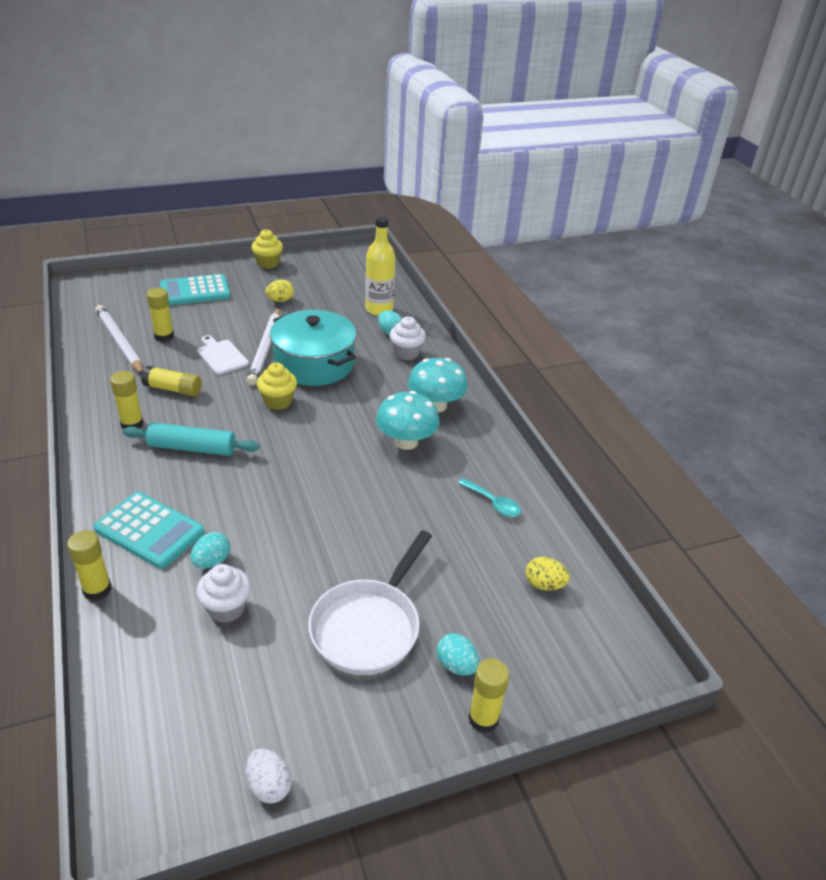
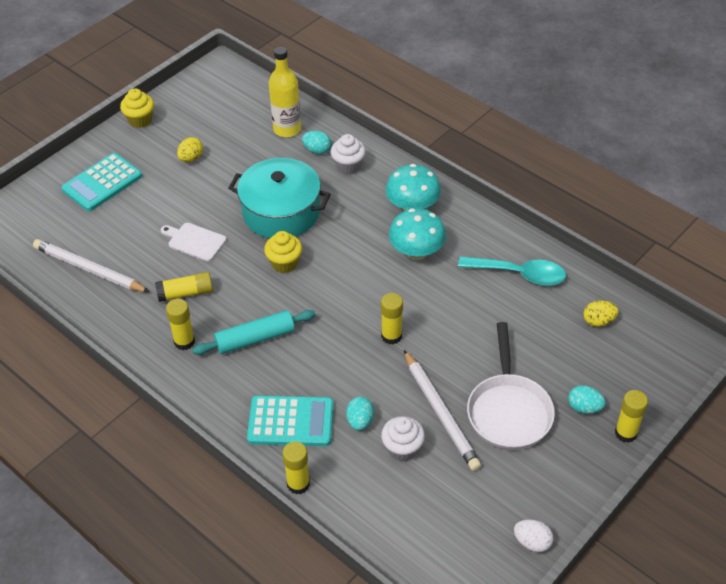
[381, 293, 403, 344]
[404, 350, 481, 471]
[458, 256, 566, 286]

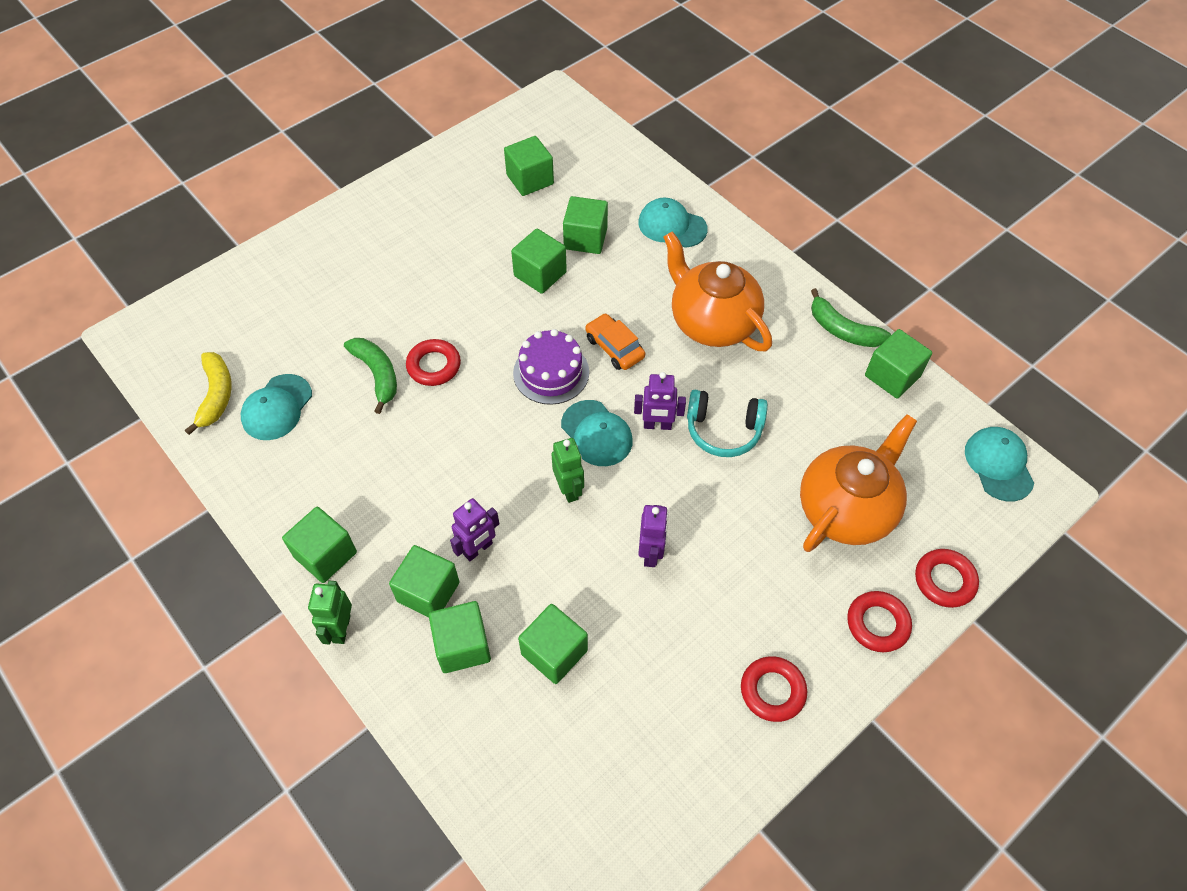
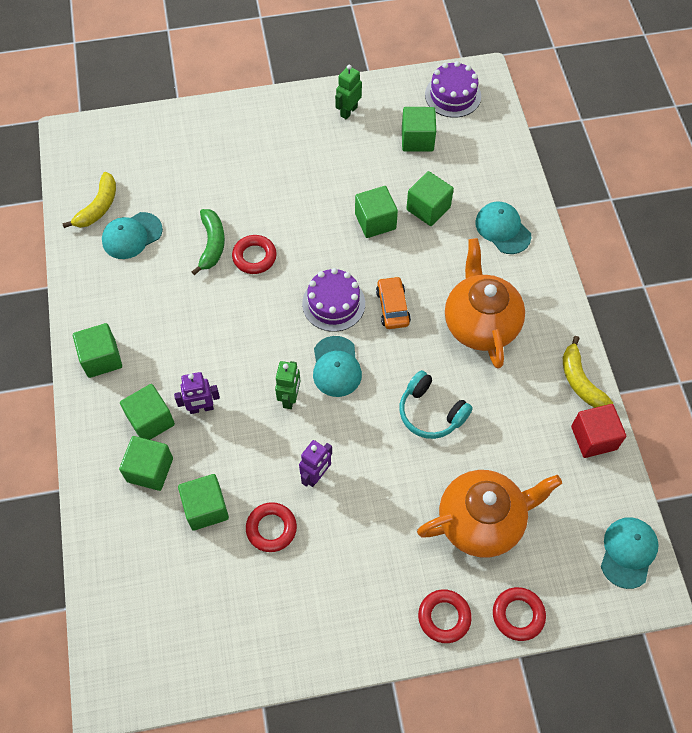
[246, 502, 297, 552]
[335, 65, 362, 119]
[425, 61, 481, 118]
[563, 336, 613, 408]
[571, 404, 626, 458]
[634, 372, 686, 430] (first image)

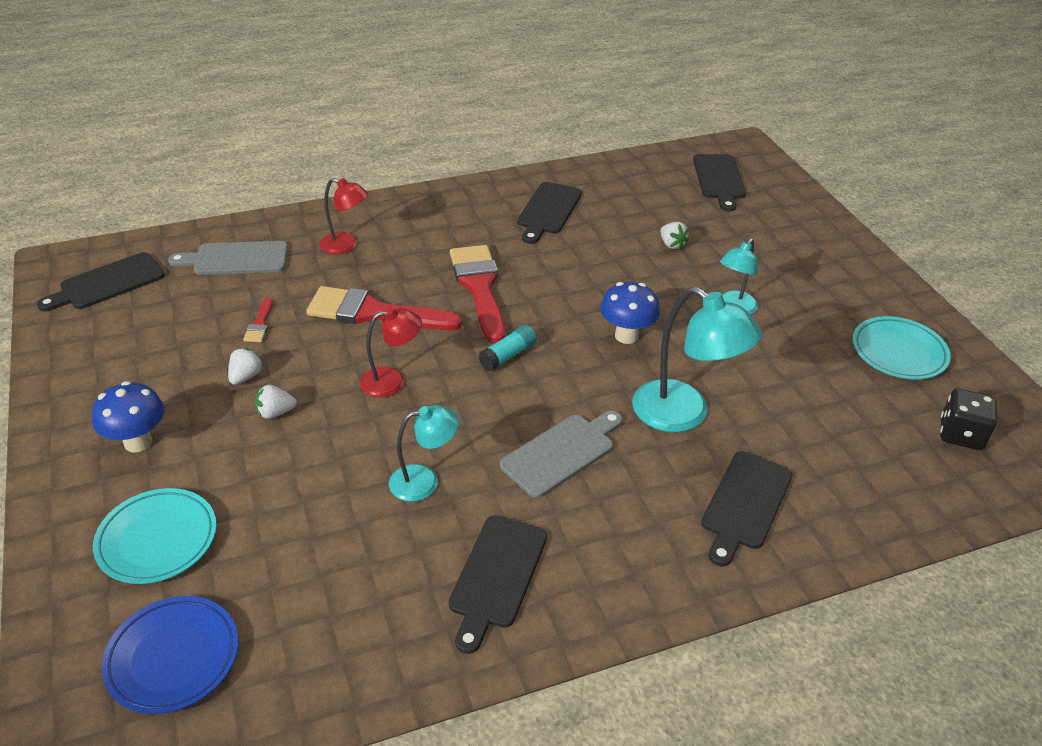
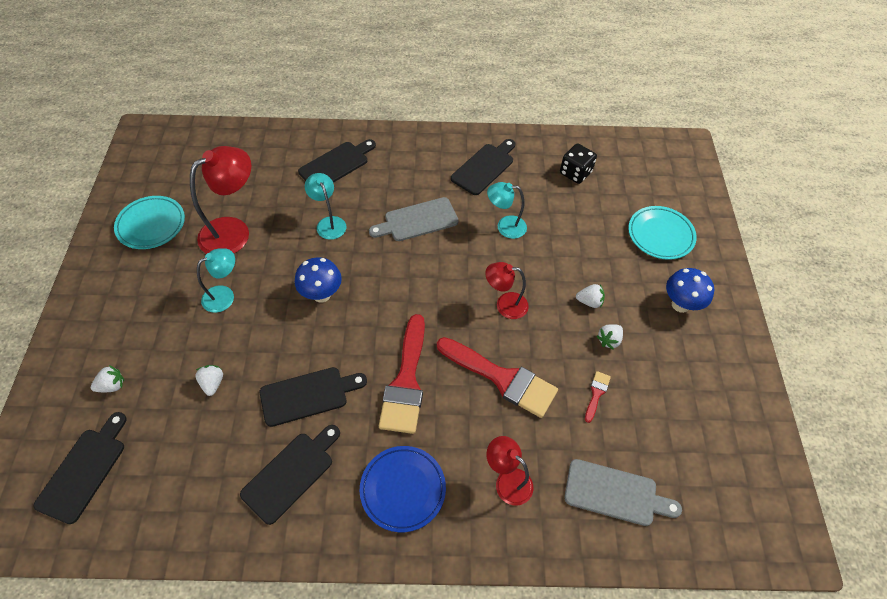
[91, 365, 124, 392]
[190, 146, 251, 254]
[260, 367, 367, 427]
[305, 173, 346, 240]
[360, 446, 446, 532]
[560, 144, 597, 184]
[479, 325, 537, 371] (first image)

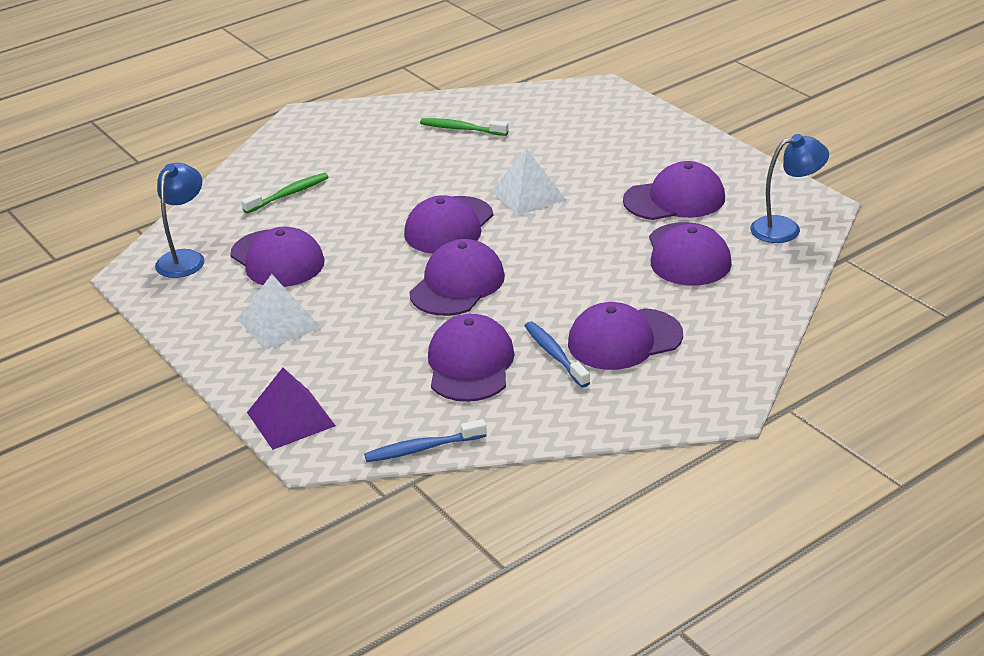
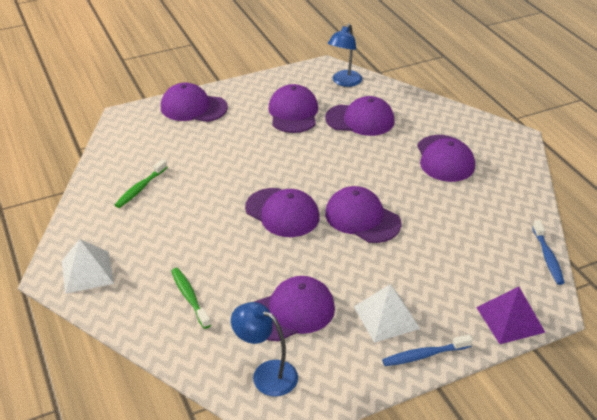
[62, 239, 114, 294]
[161, 82, 228, 122]
[328, 24, 362, 87]
[382, 334, 473, 366]

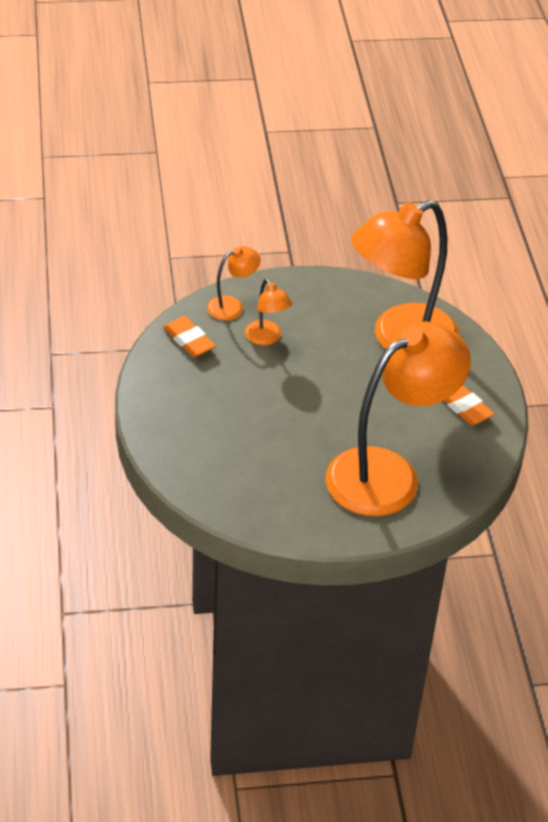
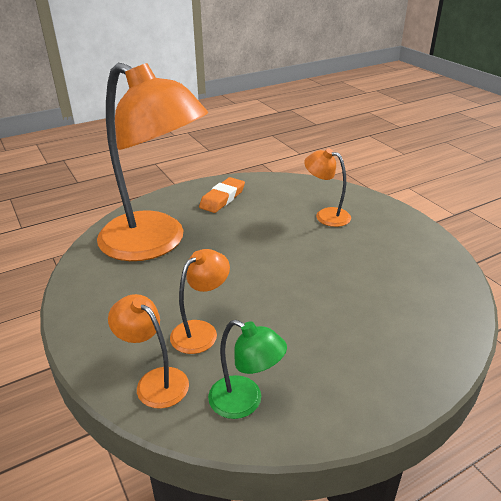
[208, 320, 287, 419]
[304, 148, 351, 227]

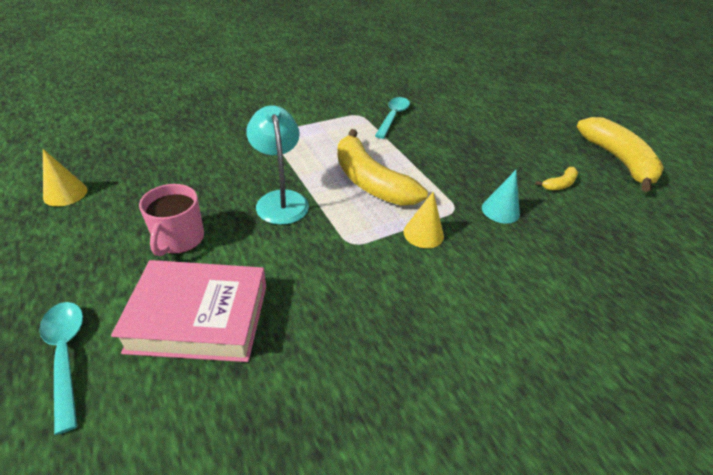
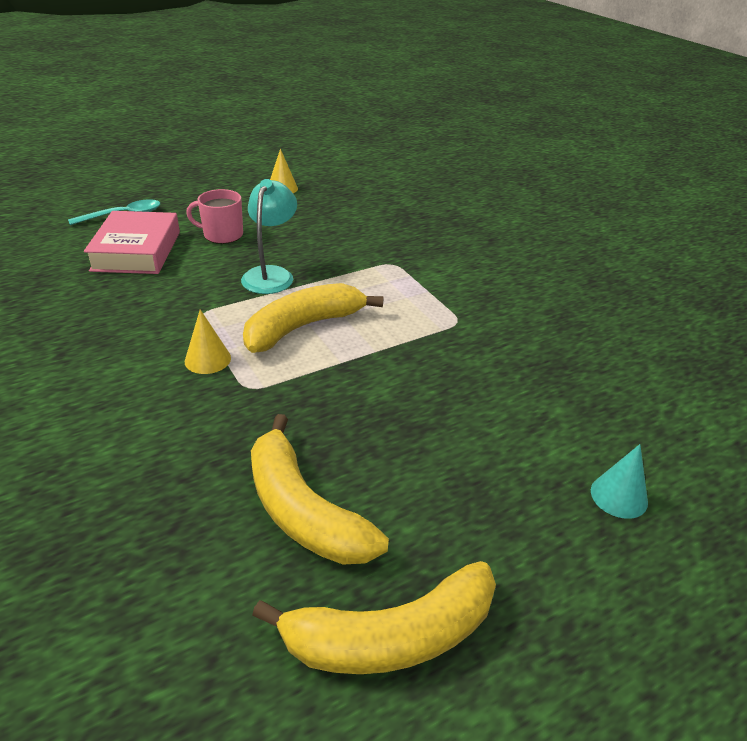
[241, 179, 297, 294]
[251, 414, 389, 565]
[591, 444, 648, 519]
[375, 97, 410, 139] (first image)

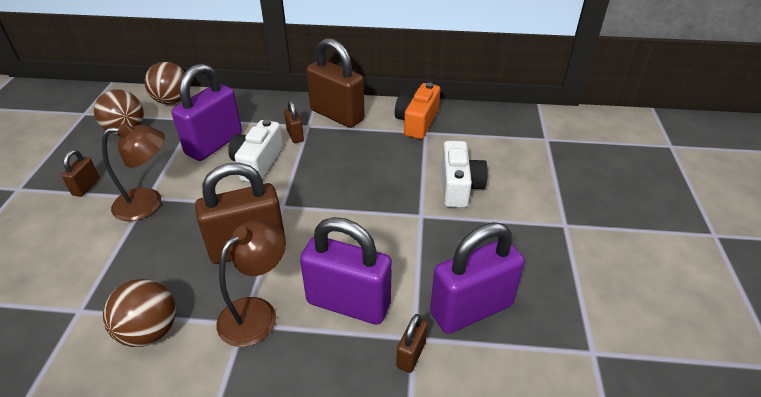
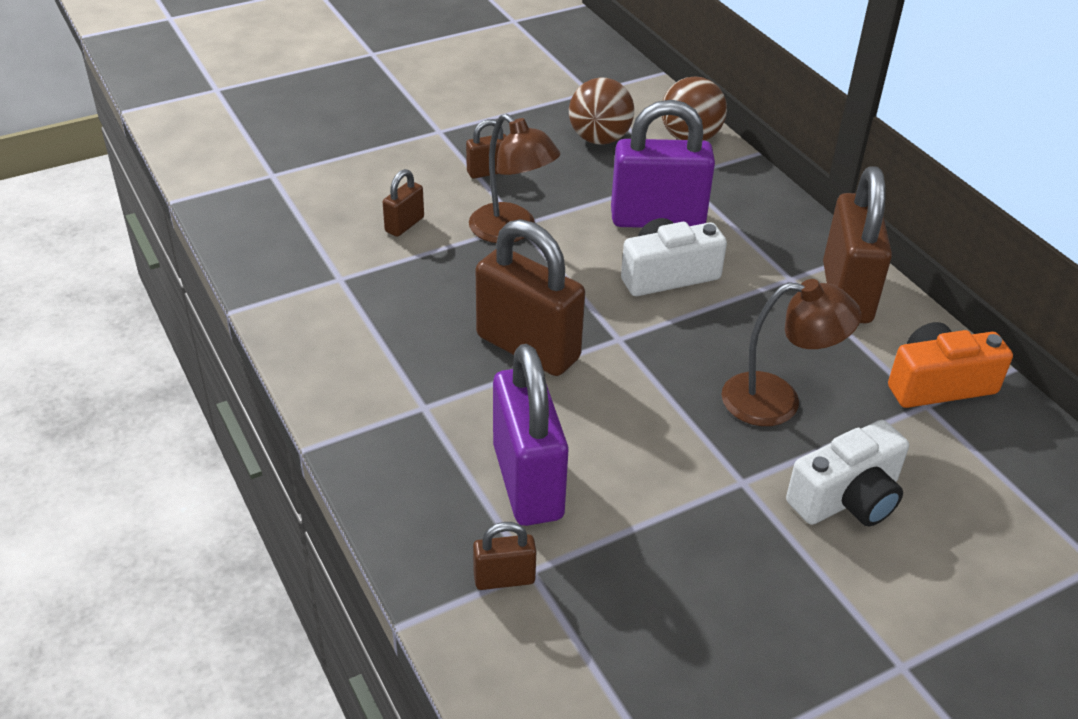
[383, 169, 424, 237]
[721, 279, 861, 426]
[103, 279, 176, 347] (first image)
[430, 222, 525, 334] (first image)

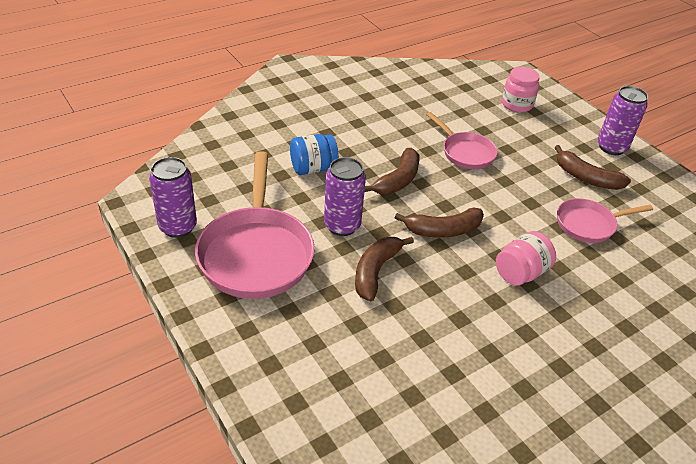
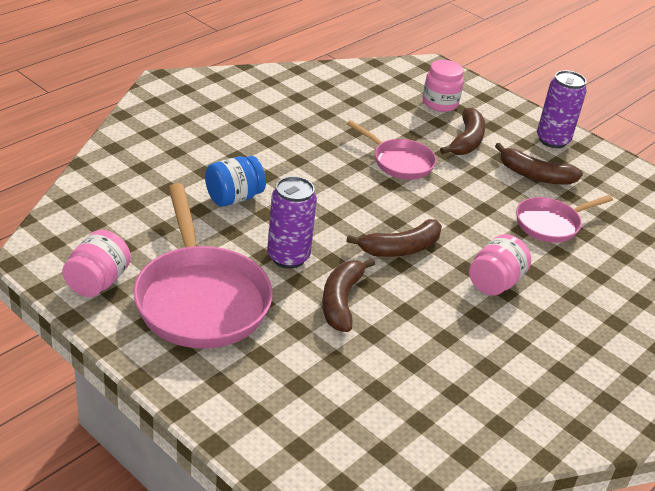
[62, 230, 131, 297]
[440, 108, 486, 155]

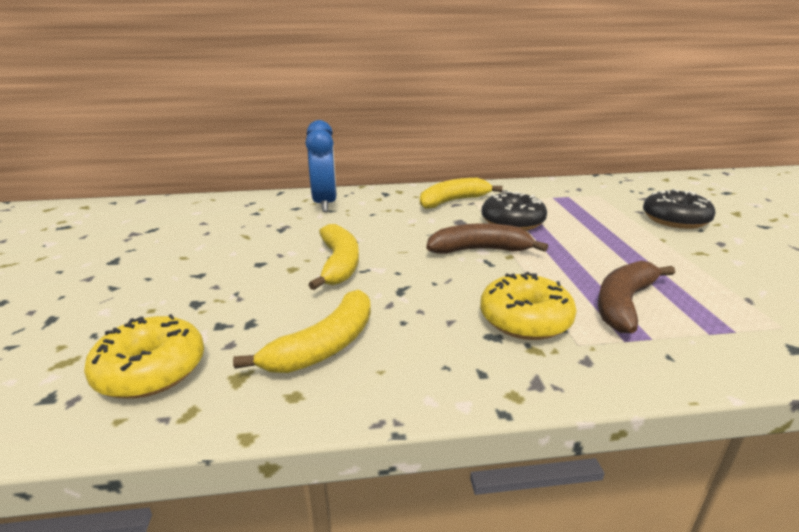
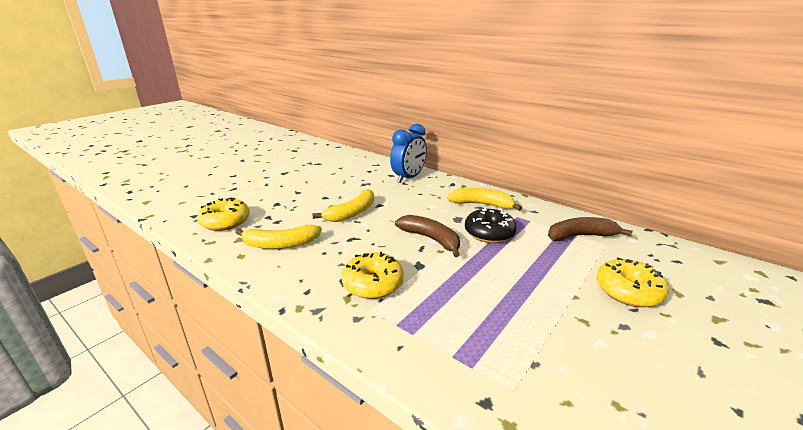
[548, 217, 633, 241]
[596, 257, 669, 307]

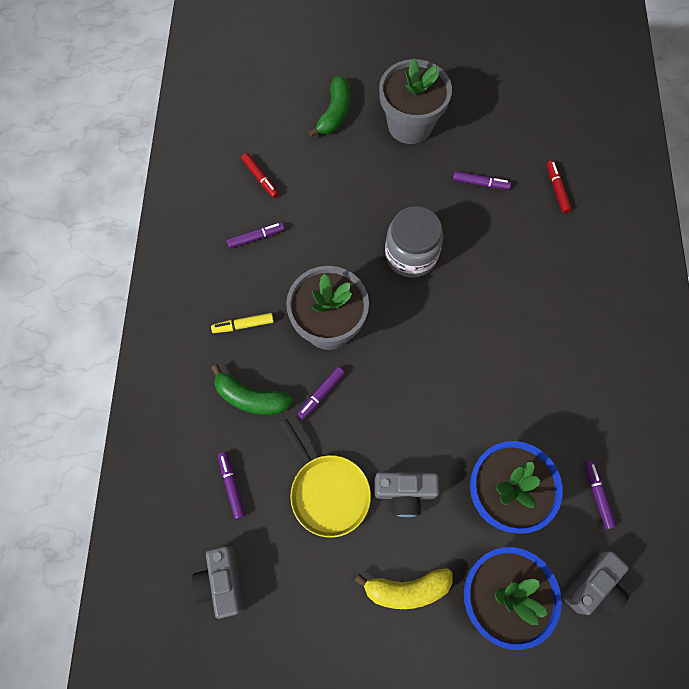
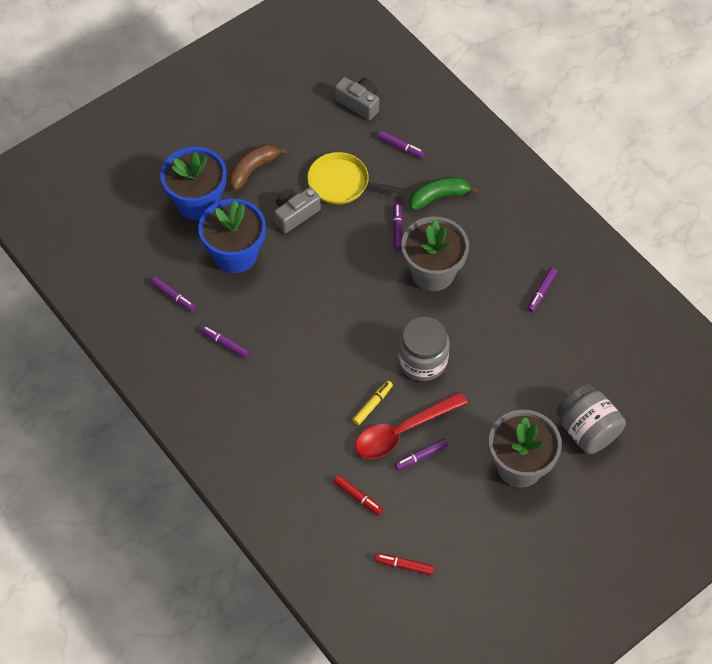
[201, 326, 250, 358]
[228, 144, 287, 191]
[352, 381, 393, 425]
[355, 391, 468, 459]
[375, 553, 434, 575]
[556, 384, 626, 454]
[562, 551, 629, 616] (first image)

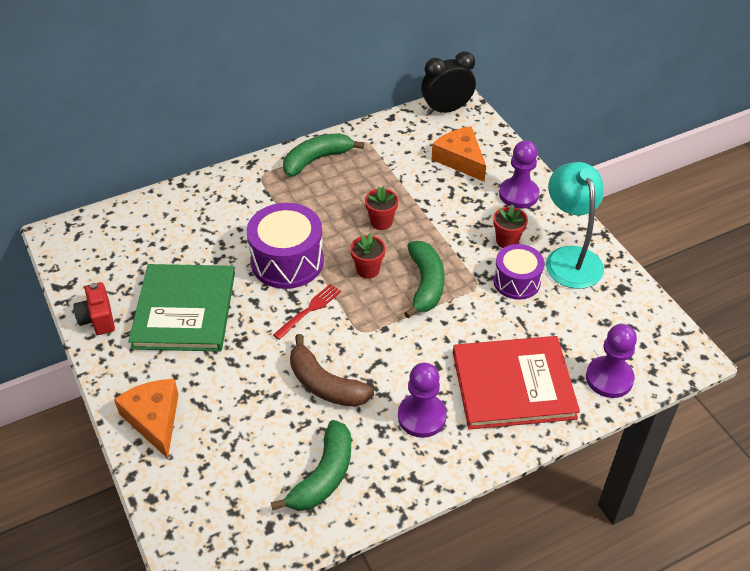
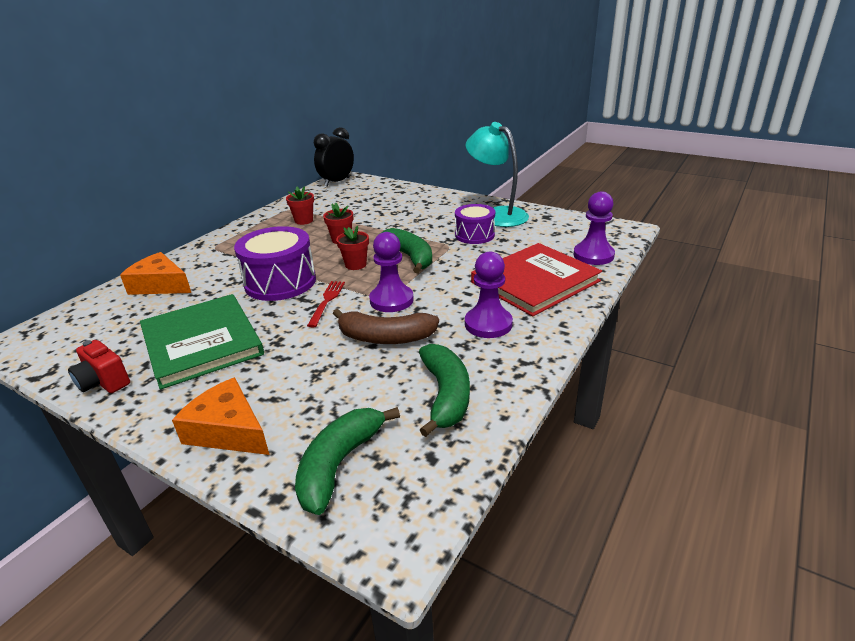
[120, 252, 191, 295]
[286, 186, 314, 225]
[295, 407, 400, 515]
[369, 232, 414, 312]

